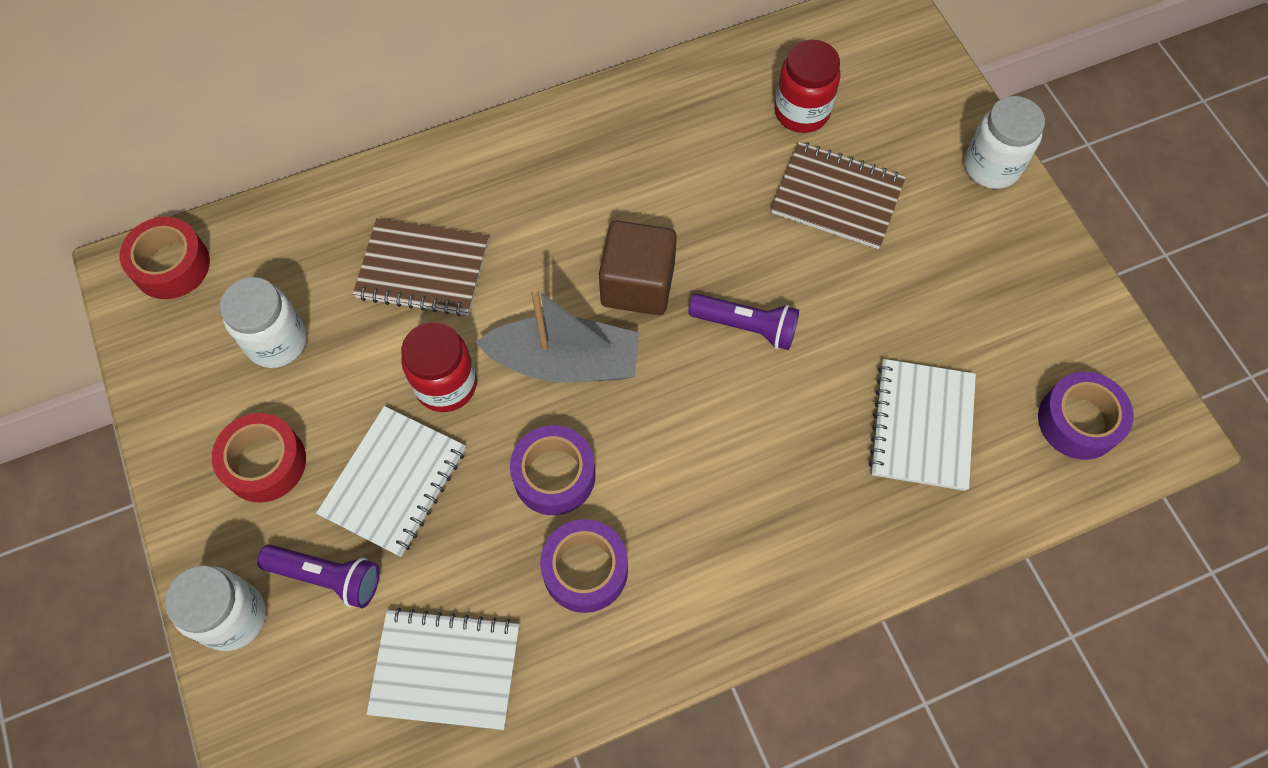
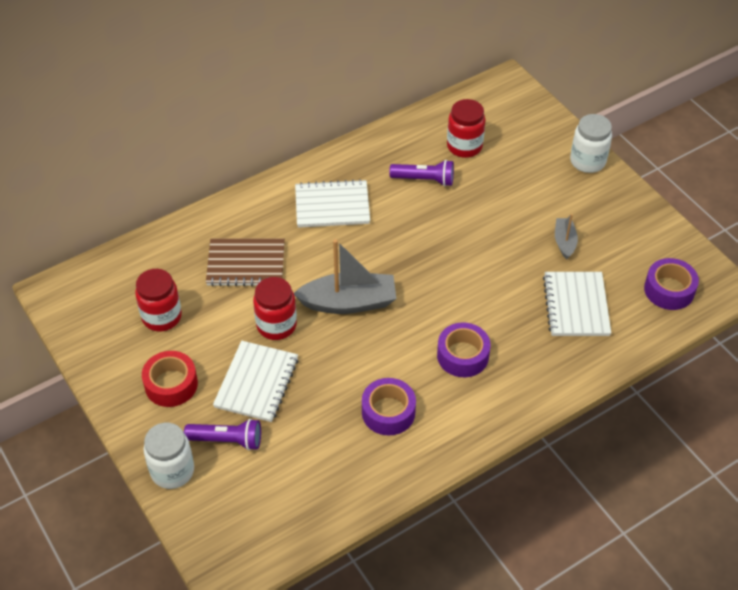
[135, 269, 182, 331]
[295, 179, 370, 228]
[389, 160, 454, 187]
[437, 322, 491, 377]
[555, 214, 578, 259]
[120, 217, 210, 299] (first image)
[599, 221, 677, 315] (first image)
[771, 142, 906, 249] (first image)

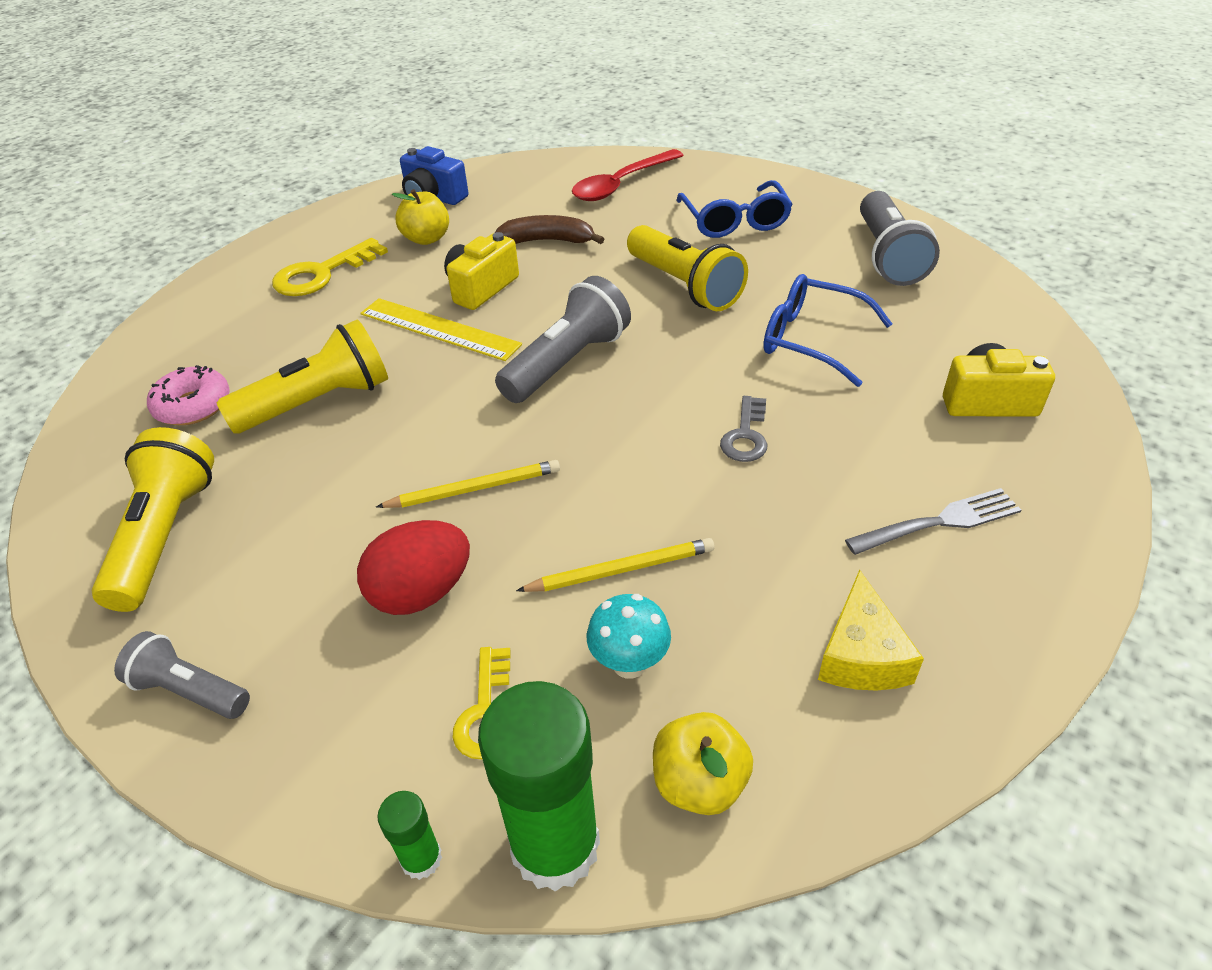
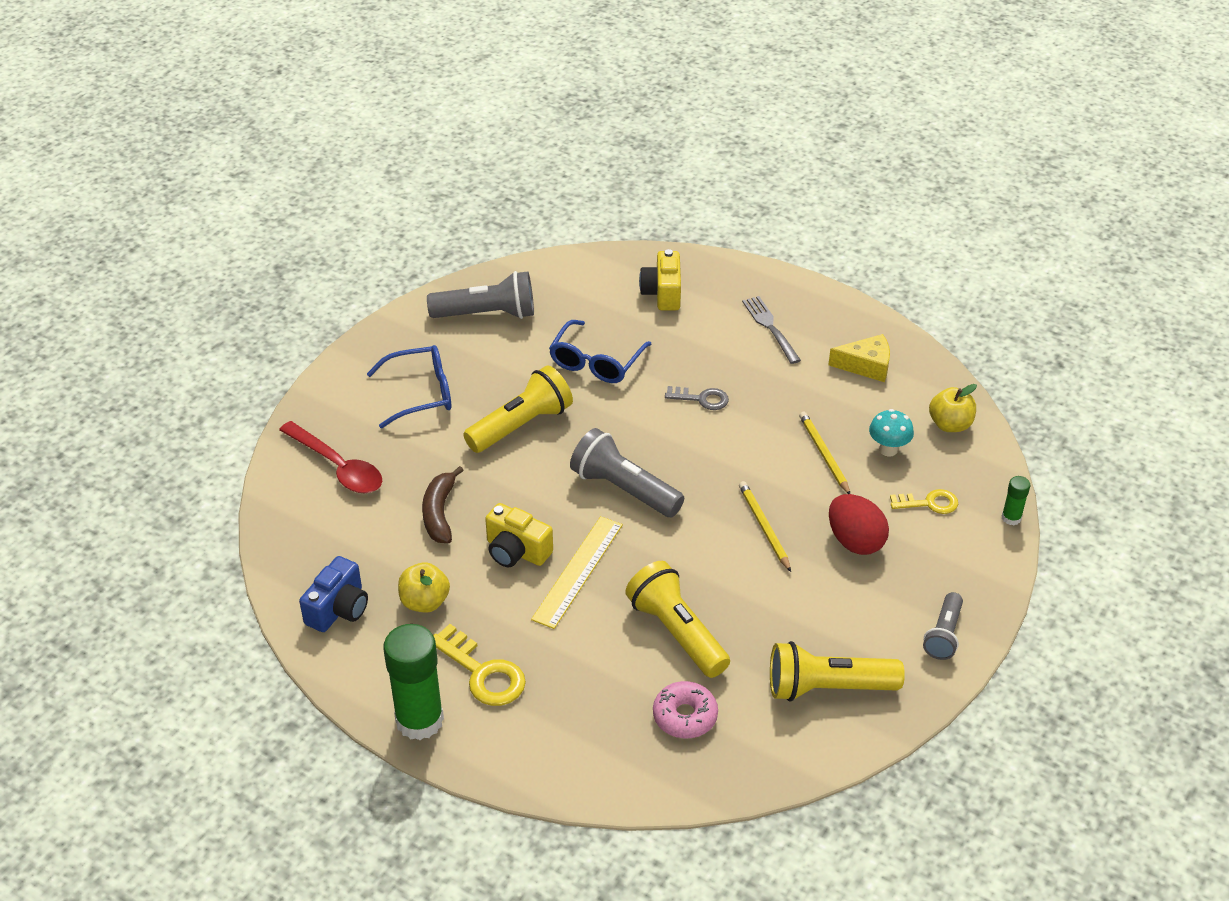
[383, 624, 444, 740]

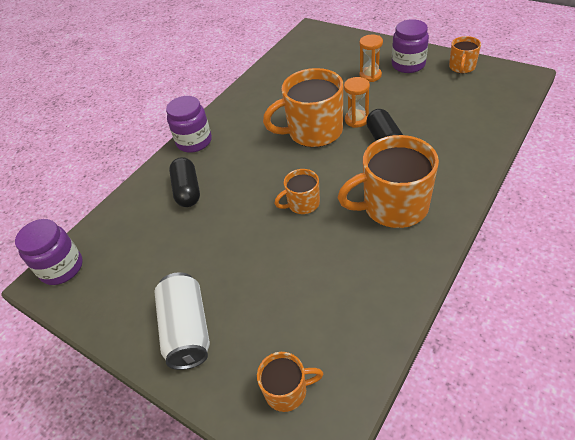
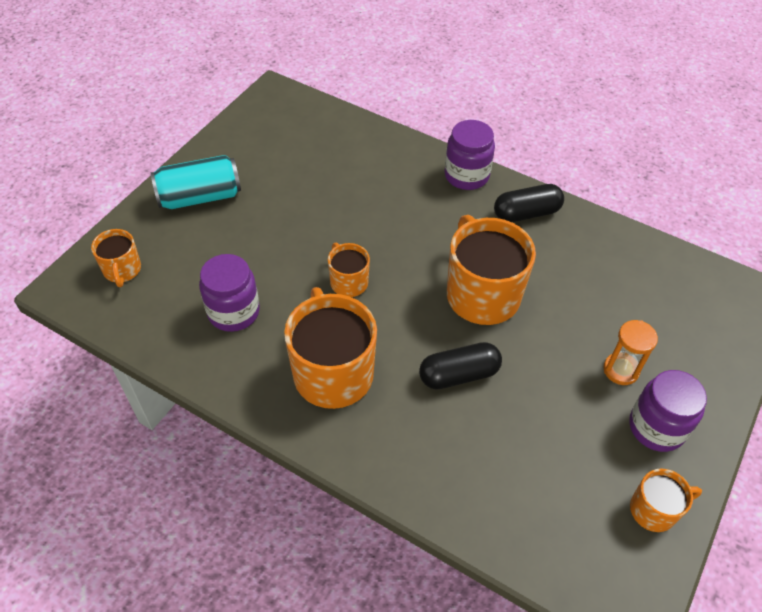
[151, 155, 241, 209]
[199, 254, 260, 332]
[494, 184, 564, 222]
[630, 468, 702, 532]
[344, 77, 370, 128] (first image)

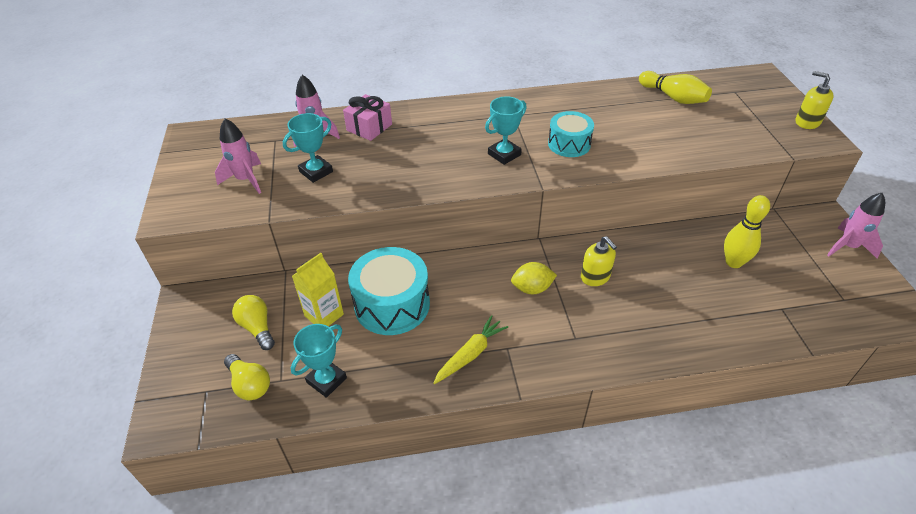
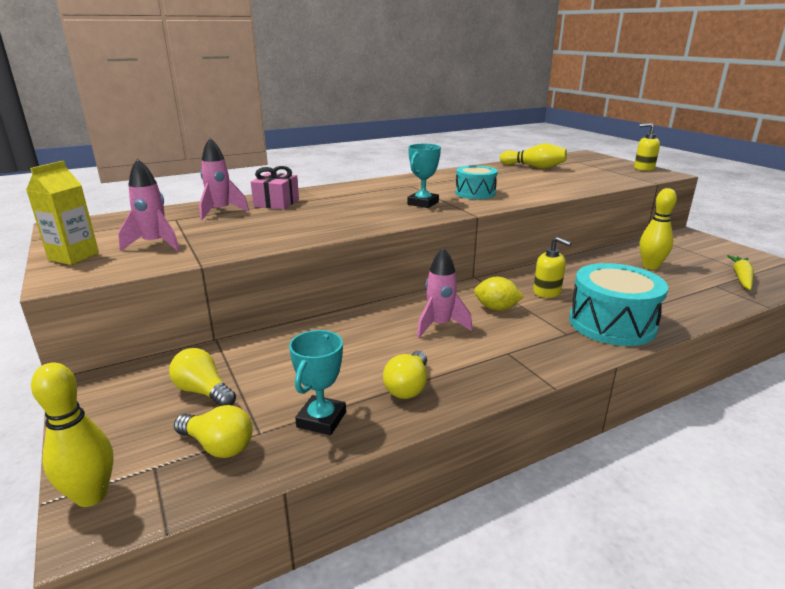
[26, 161, 99, 265]
[31, 362, 113, 507]
[383, 351, 427, 399]
[417, 247, 472, 338]
[474, 277, 524, 311]
[569, 263, 668, 346]
[727, 255, 754, 290]
[283, 113, 333, 183] (first image)

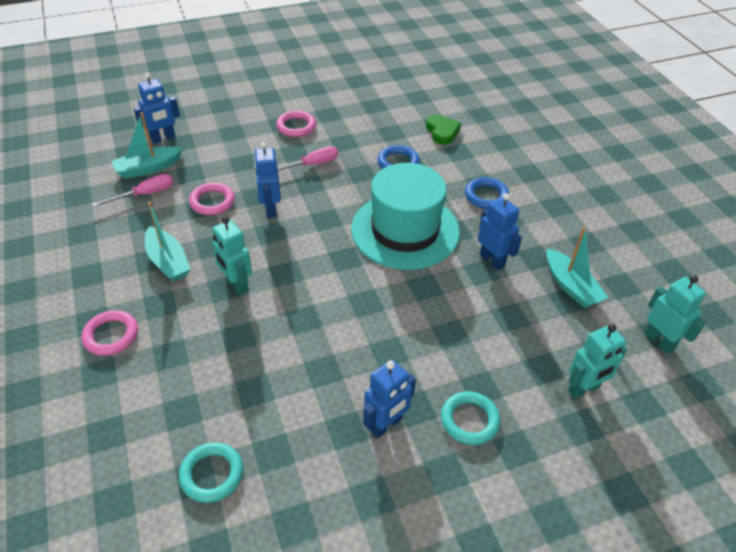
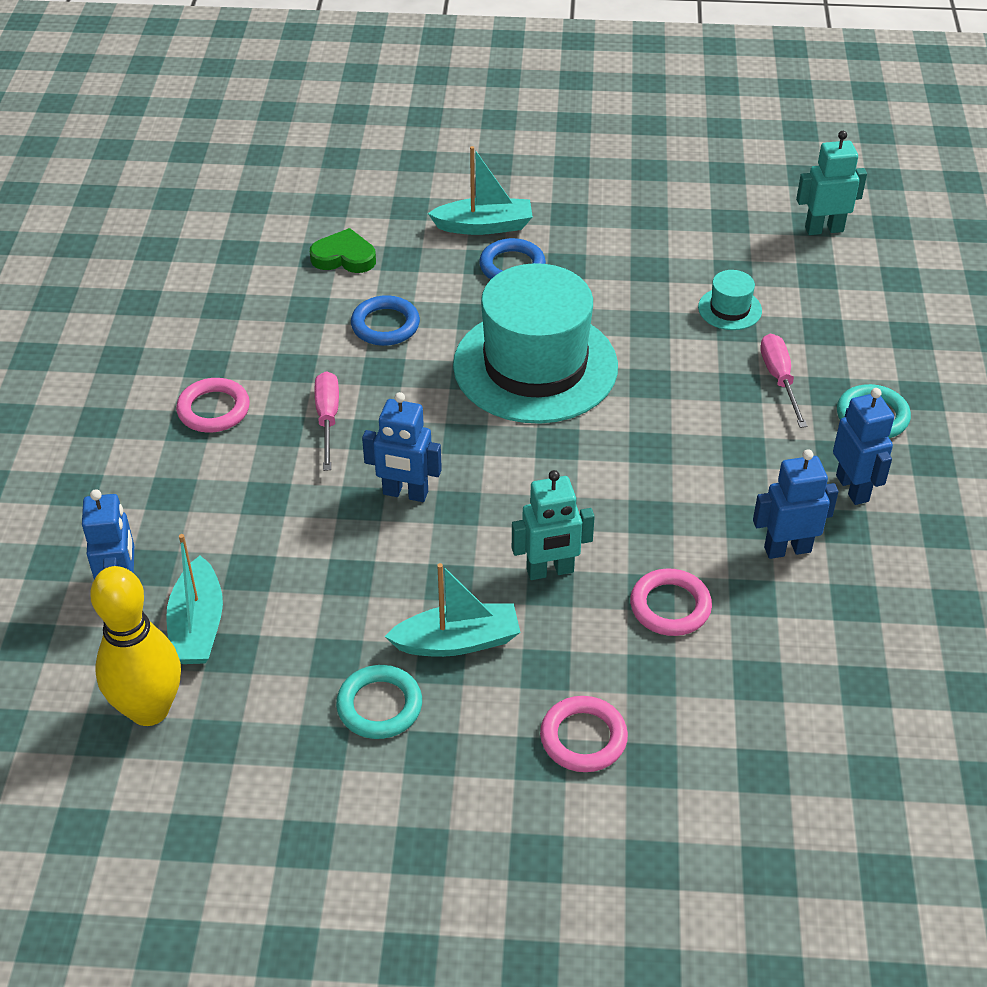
[90, 566, 181, 726]
[336, 665, 422, 739]
[428, 146, 533, 235]
[630, 568, 712, 636]
[698, 270, 762, 330]
[753, 449, 839, 559]
[760, 334, 807, 428]
[568, 324, 627, 399] (first image)

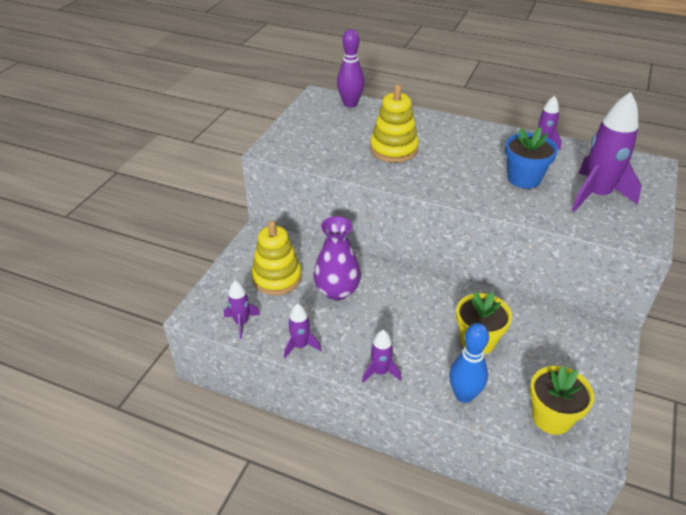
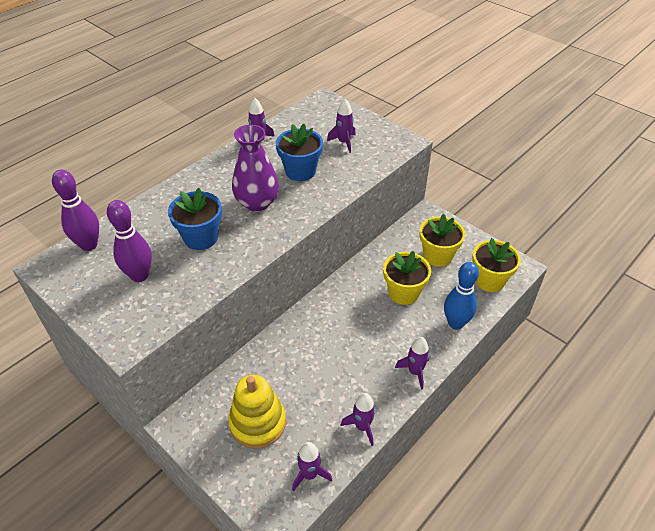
[107, 200, 152, 282]
[168, 188, 222, 250]
[232, 125, 279, 211]
[327, 99, 356, 153]
[419, 214, 465, 267]

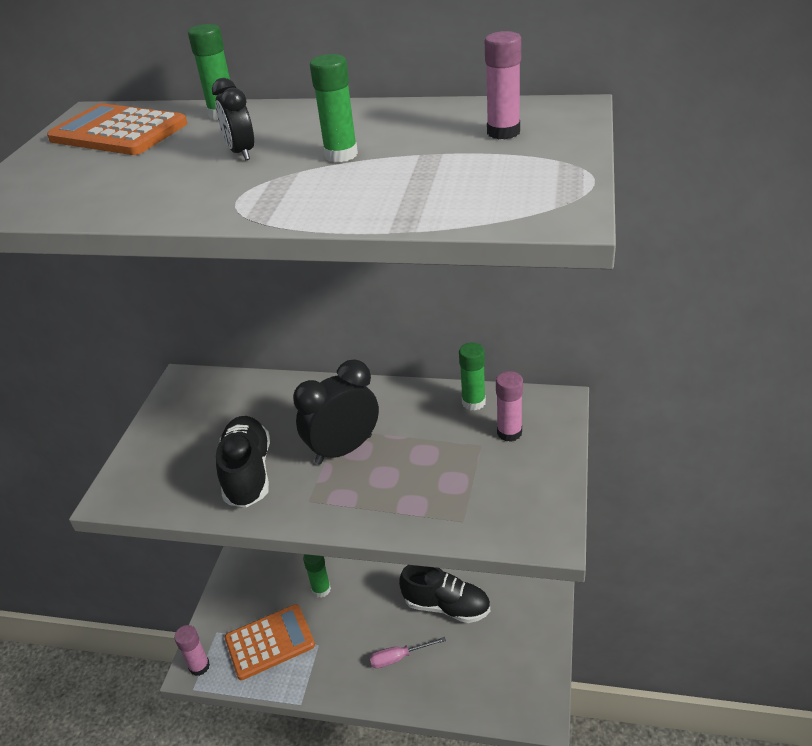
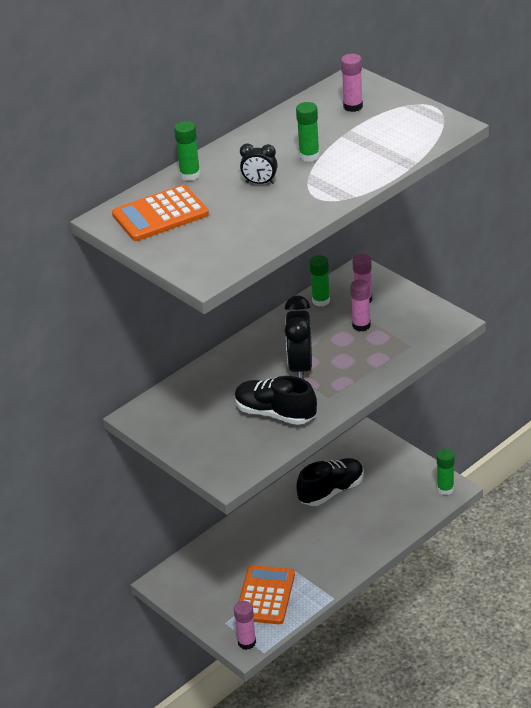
[350, 279, 371, 331]
[437, 449, 454, 495]
[369, 637, 446, 668] (first image)

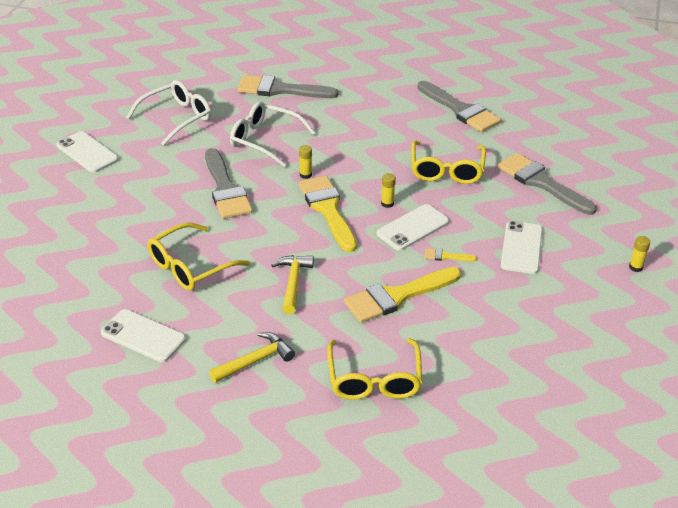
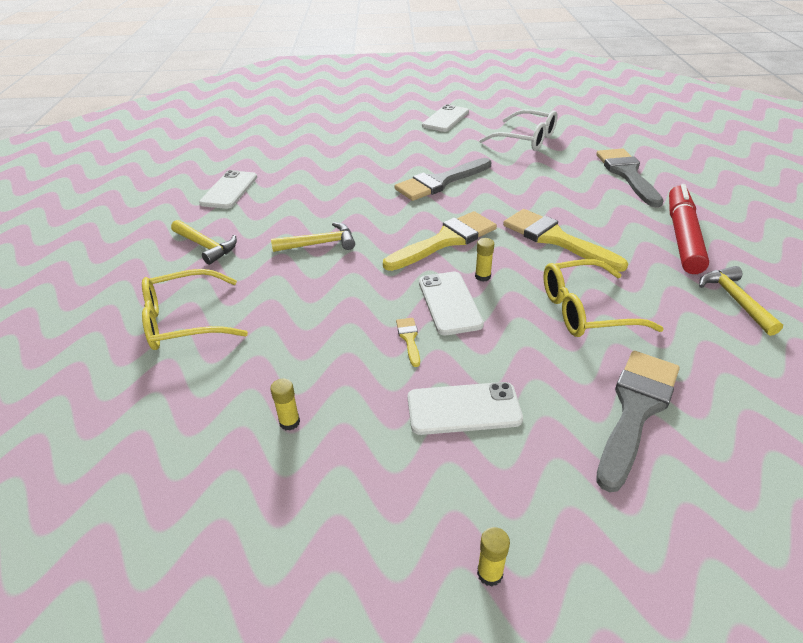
[270, 379, 300, 431]
[419, 272, 484, 335]
[503, 209, 628, 272]
[669, 184, 709, 274]
[699, 266, 783, 336]
[147, 223, 250, 291] (first image)
[230, 101, 316, 167] (first image)

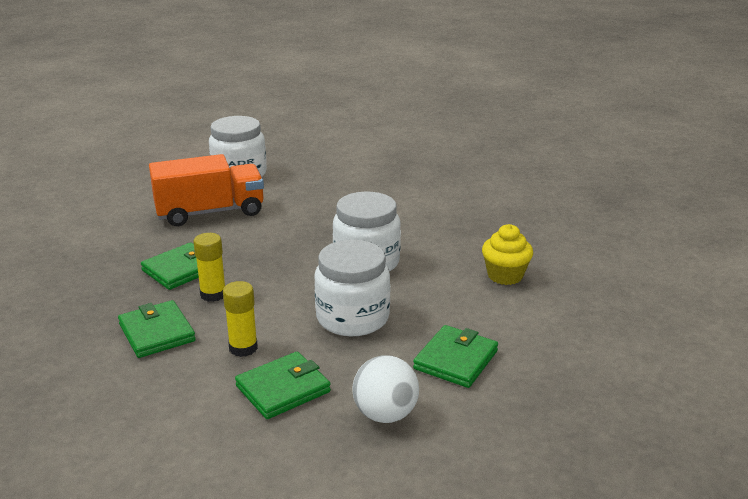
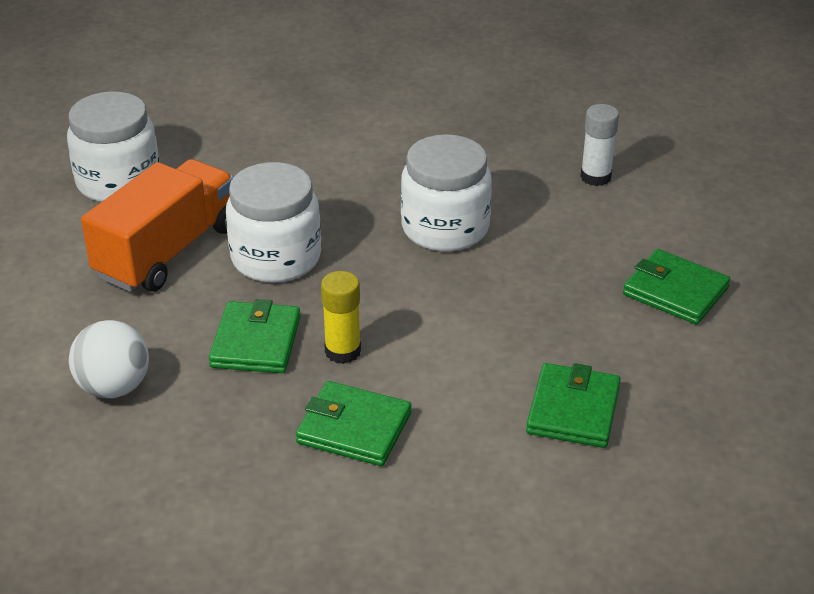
[69, 320, 149, 398]
[226, 162, 321, 283]
[580, 104, 619, 186]
[623, 249, 730, 325]
[223, 281, 258, 357] (first image)

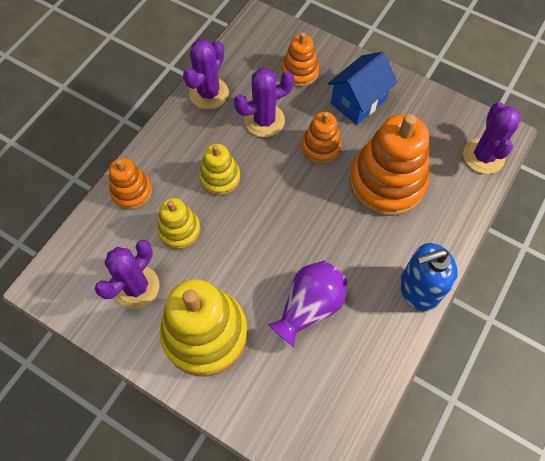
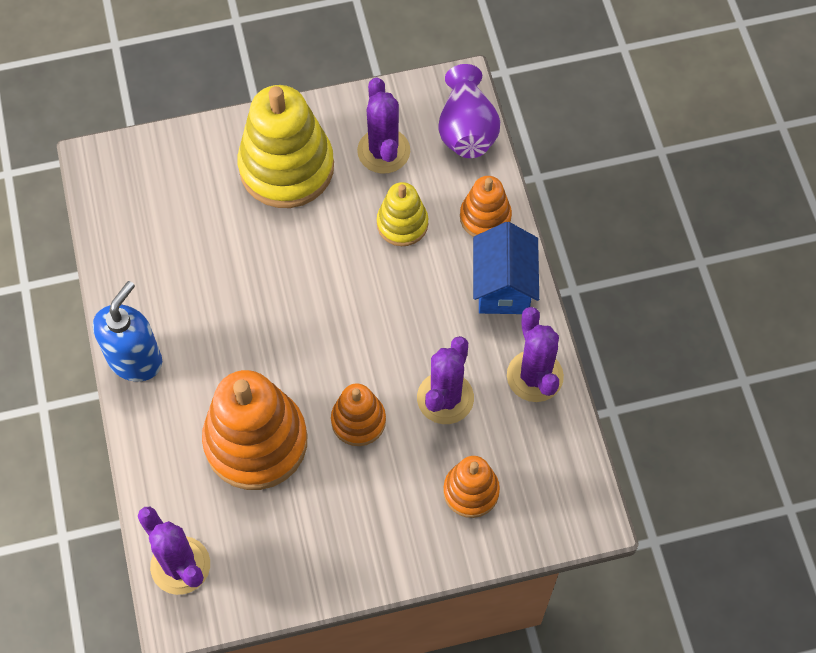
[438, 64, 500, 158]
[473, 222, 539, 314]
[199, 144, 241, 196] (first image)

